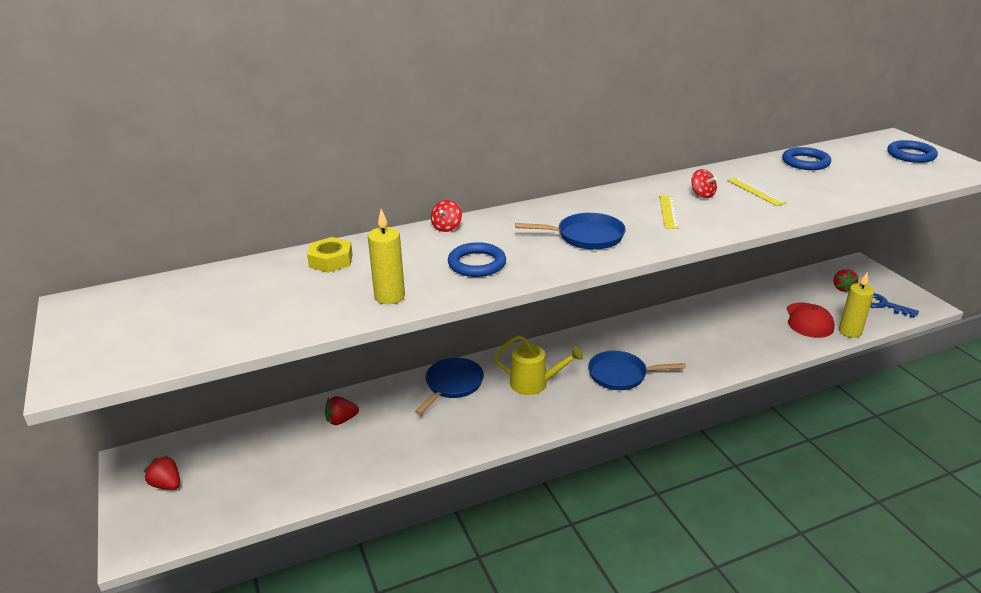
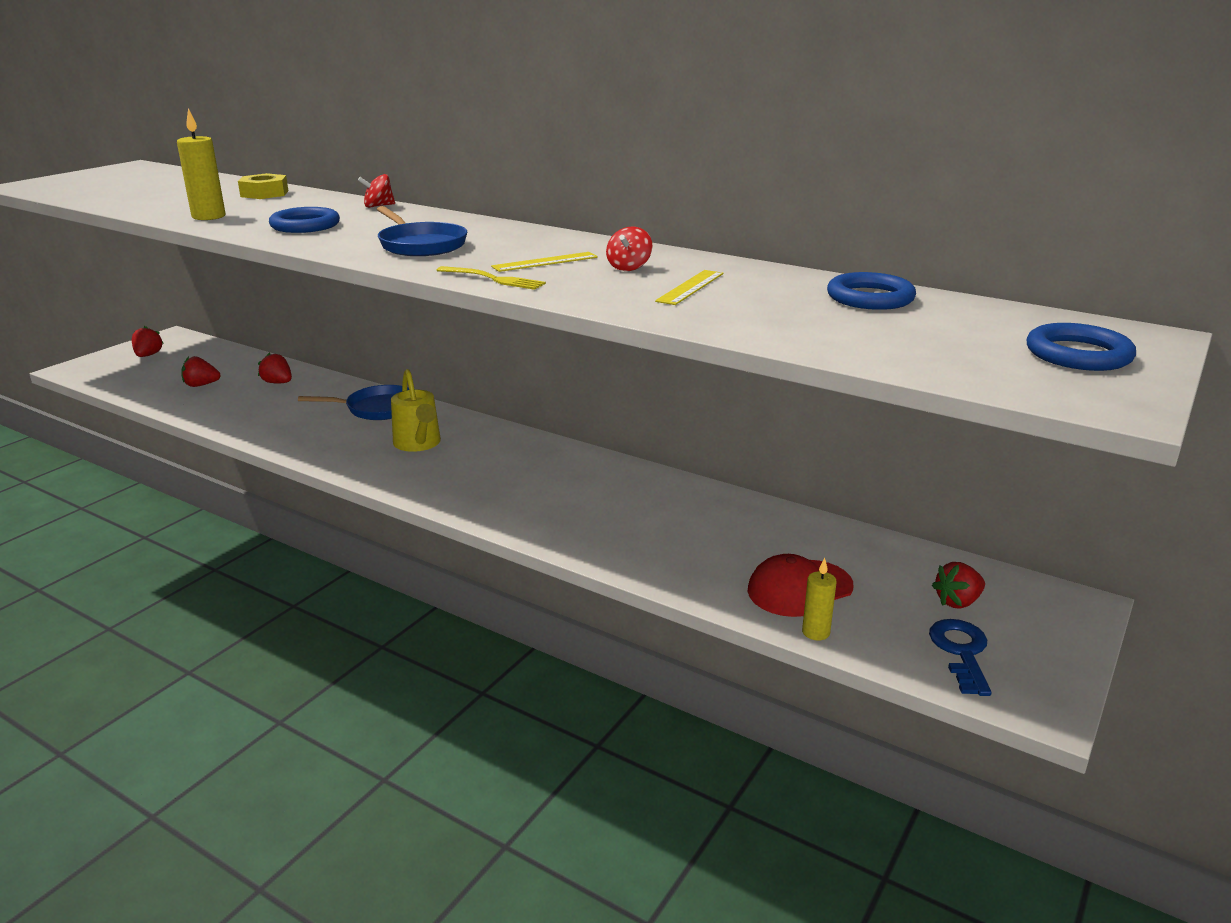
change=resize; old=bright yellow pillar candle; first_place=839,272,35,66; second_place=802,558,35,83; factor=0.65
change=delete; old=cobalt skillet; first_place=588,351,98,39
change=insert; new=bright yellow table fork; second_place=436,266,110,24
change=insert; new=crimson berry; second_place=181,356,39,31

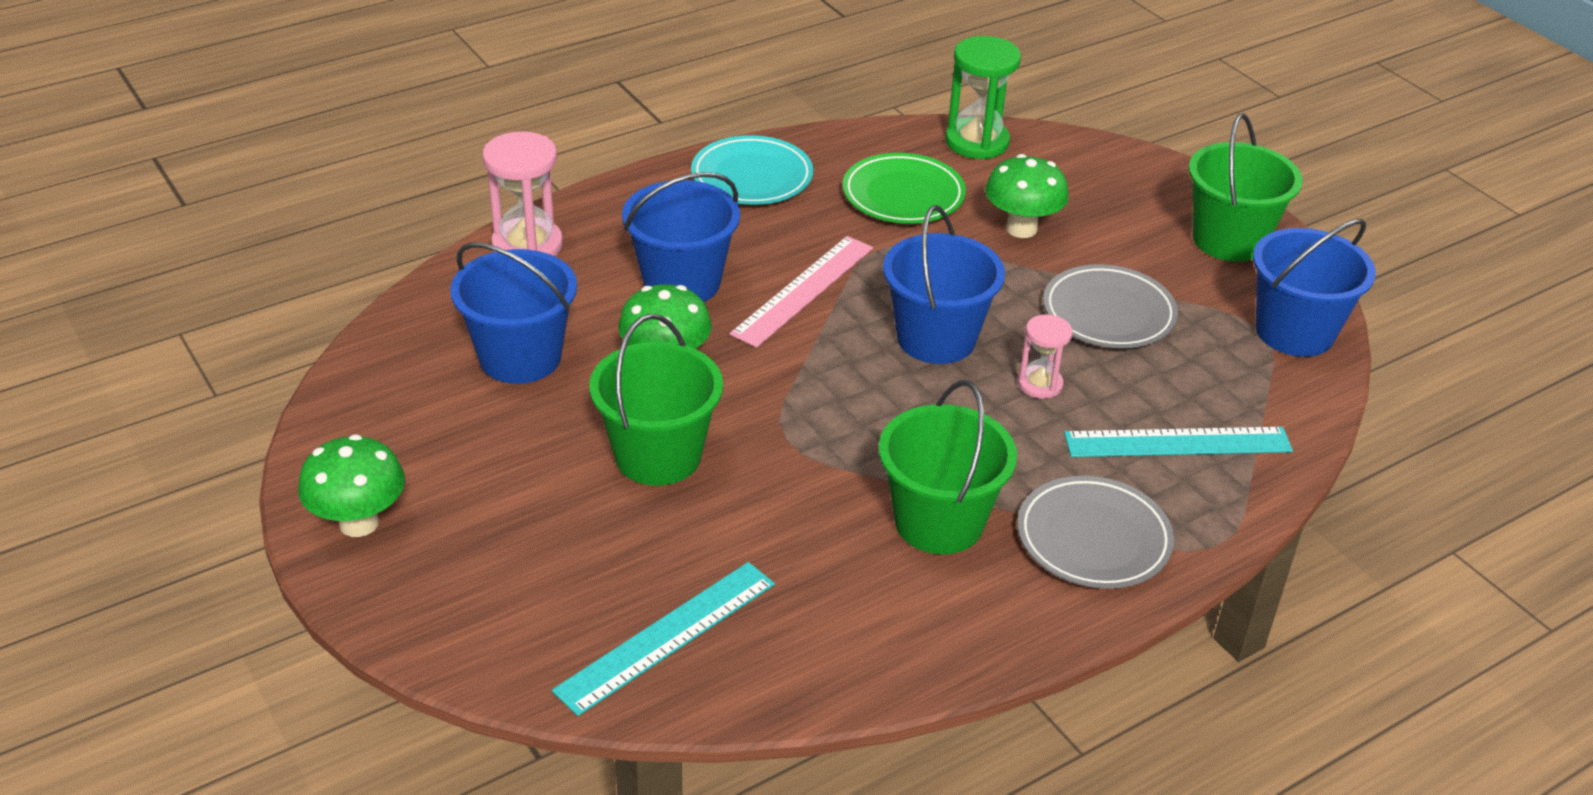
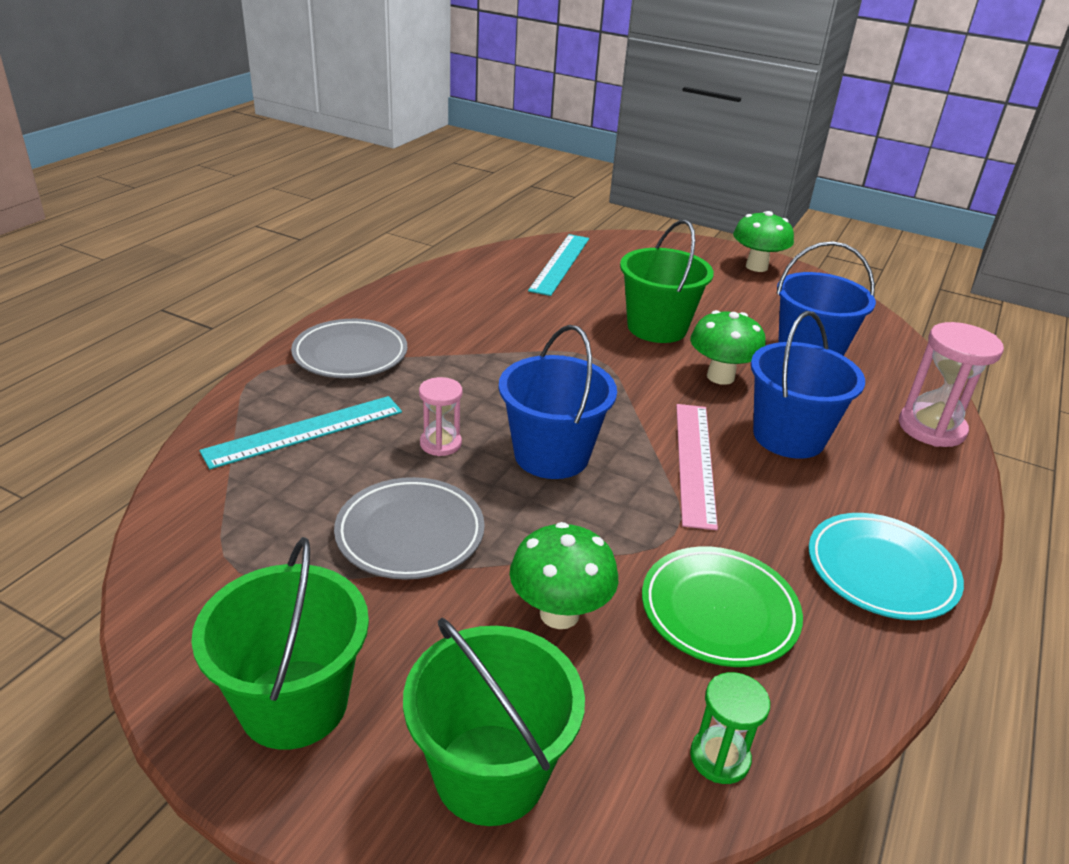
change=resize; old=emerald hourglass; first_place=945,36,76,123; second_place=690,672,80,112; factor=0.59
change=delete; old=cobalt pail; first_place=1253,219,123,138
change=move; old=emerald pail; first_place=879,380,138,174; second_place=403,618,182,208

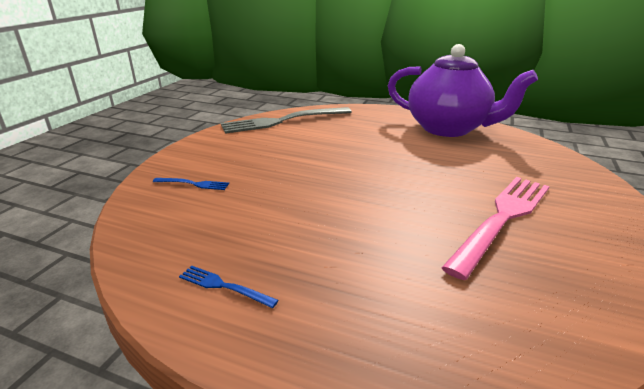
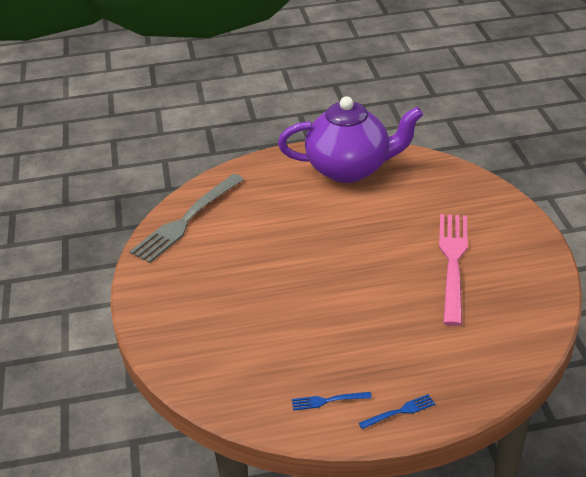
change=move; old=cobalt table fork; first_place=153,178,76,12; second_place=359,394,76,35

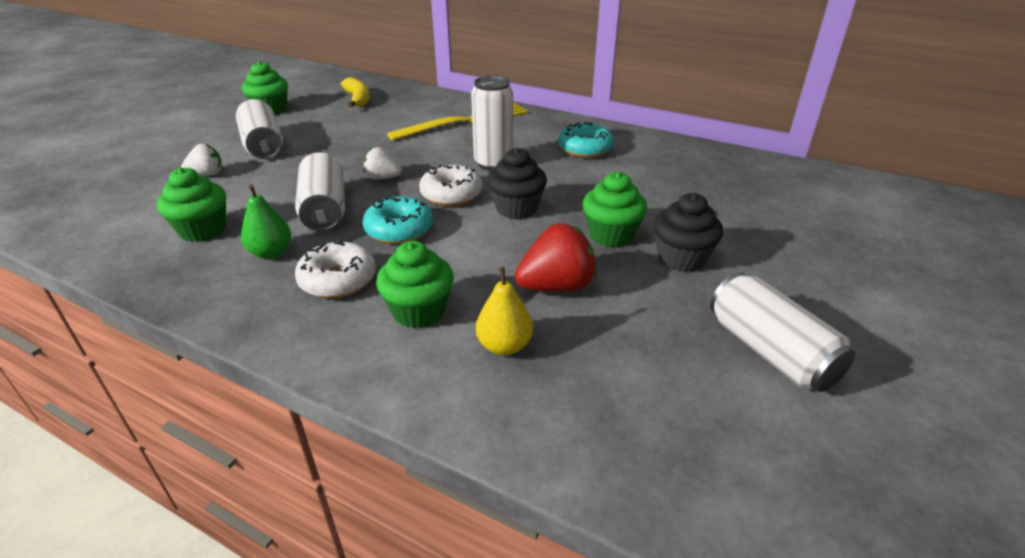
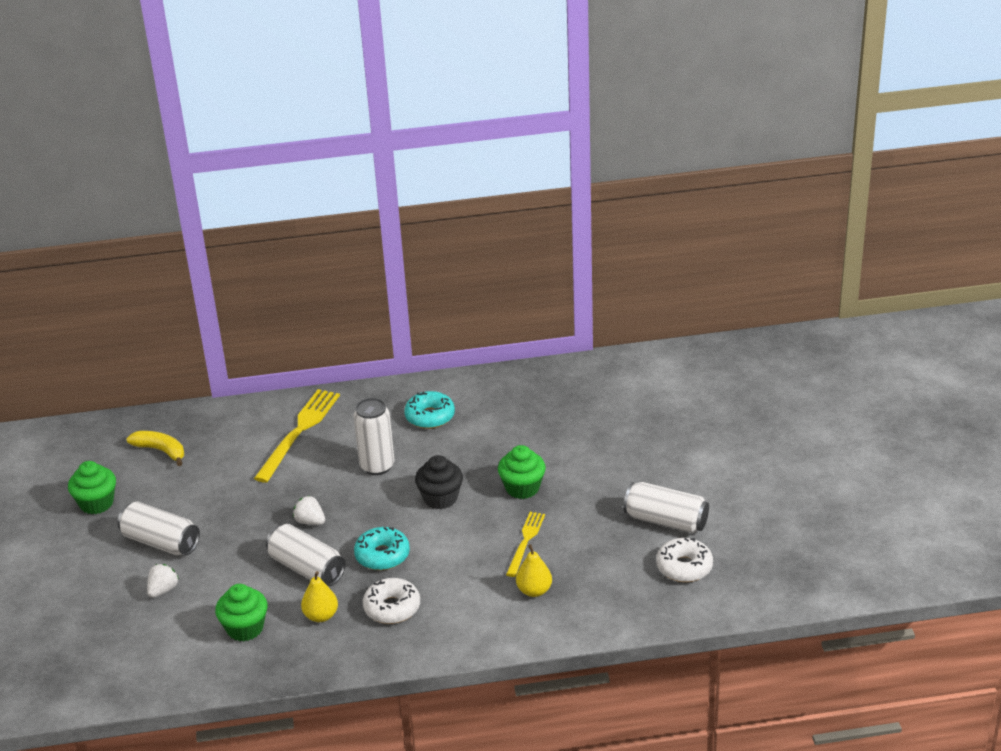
change=rotate; old=white berry; first_place=363,147,39,33; second_place=293,496,32,29; degrees=60
change=move; old=white doughnut; first_place=419,164,64,42; second_place=656,538,57,44
change=recolor; old=emerald toy pear; new=bright yellow toy pear; first_place=241,184,50,75; second_place=301,571,37,51
change=delete; old=ebony muffin; first_place=653,193,70,79
change=replace; old=crimson berry; new=bright yellow table fork; first_place=515,223,82,69; second_place=506,512,39,65
change=delete; old=emerald muffin; first_place=376,241,78,88

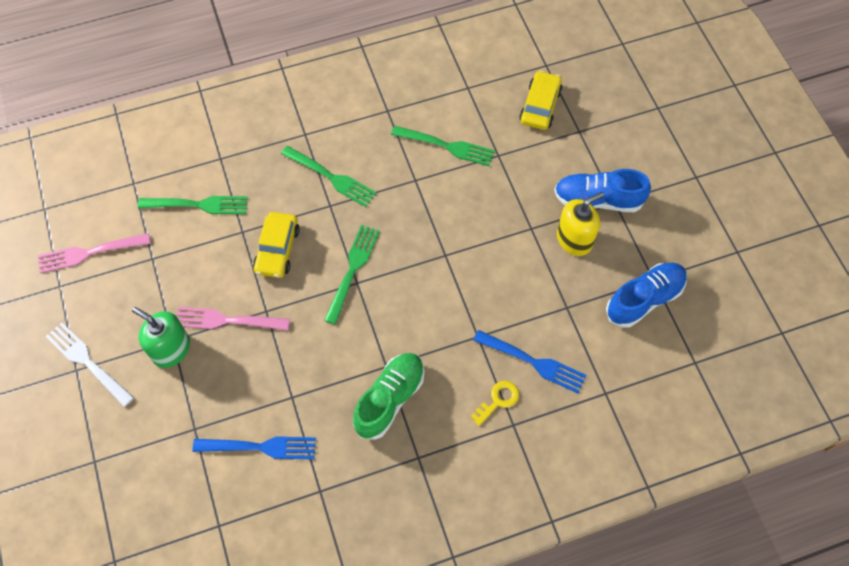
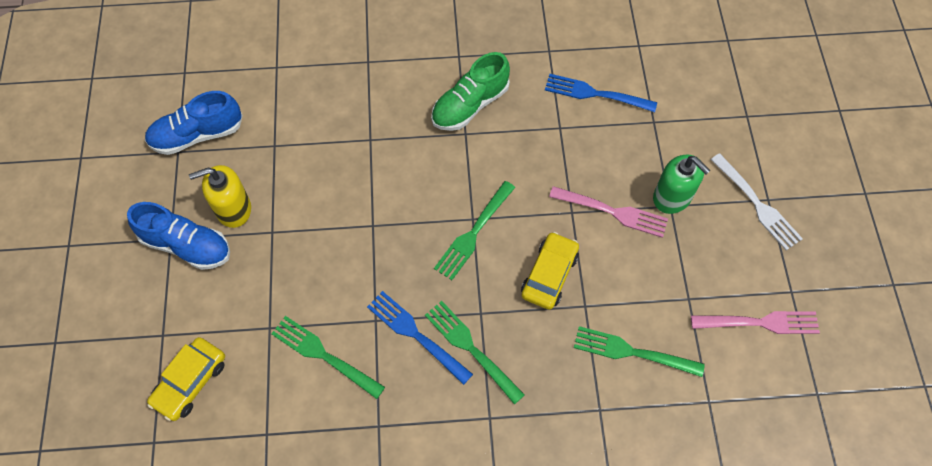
change=move; old=cobalt table fork; first_place=473,330,113,63; second_place=367,291,106,94
change=delete; old=bright yellow key; first_place=471,381,48,45

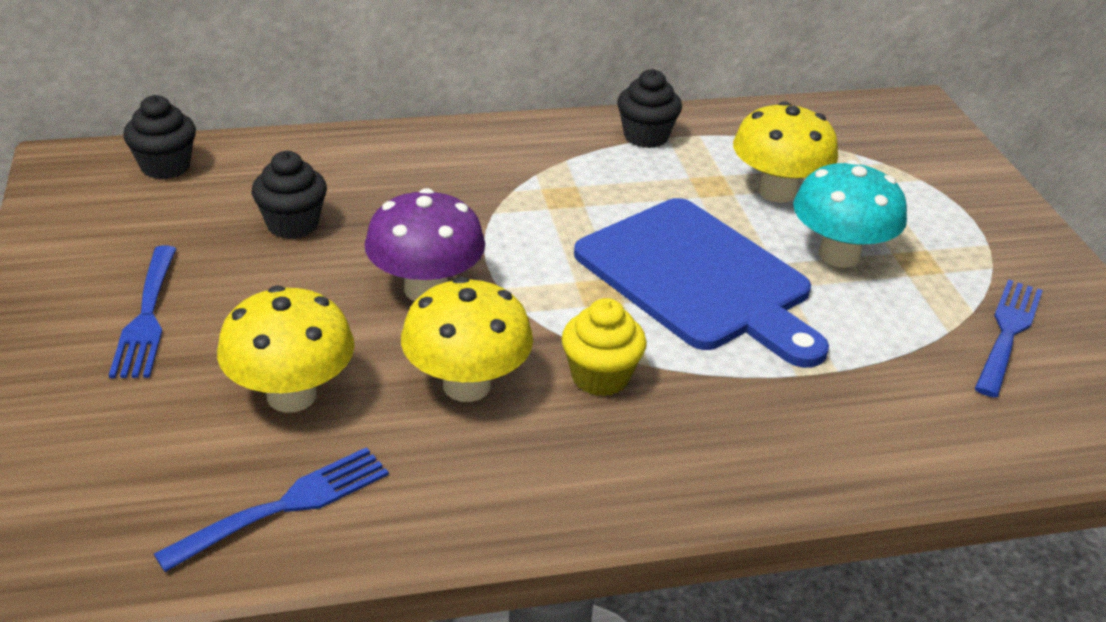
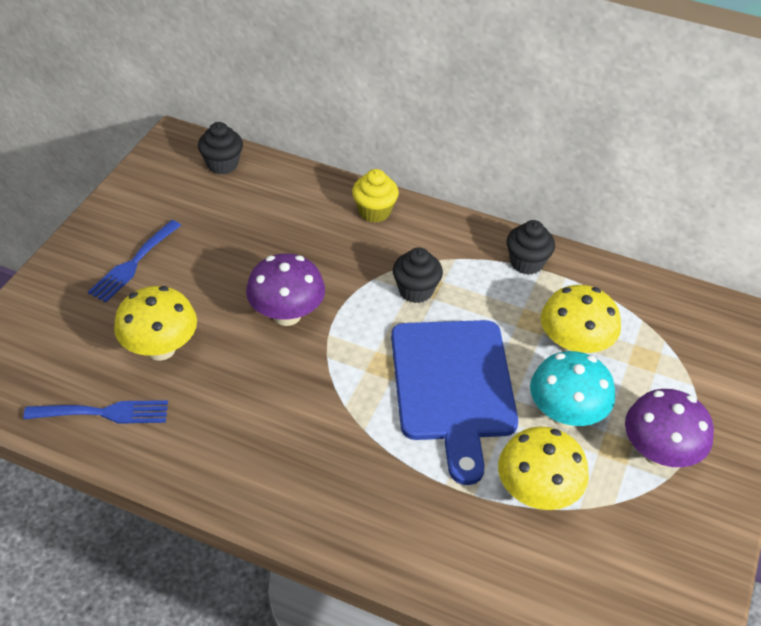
change=move; old=ebony muffin; first_place=252,151,75,88; second_place=393,247,50,56
change=move; old=bright yellow fungus; first_place=401,277,132,125; second_place=498,427,91,83
change=delete; old=cobalt table fork; first_place=975,279,68,119
change=move; old=bright yellow muffin; first_place=562,298,85,98; second_place=352,169,47,53
change=insert; new=royal purple fungus; second_place=625,389,89,78

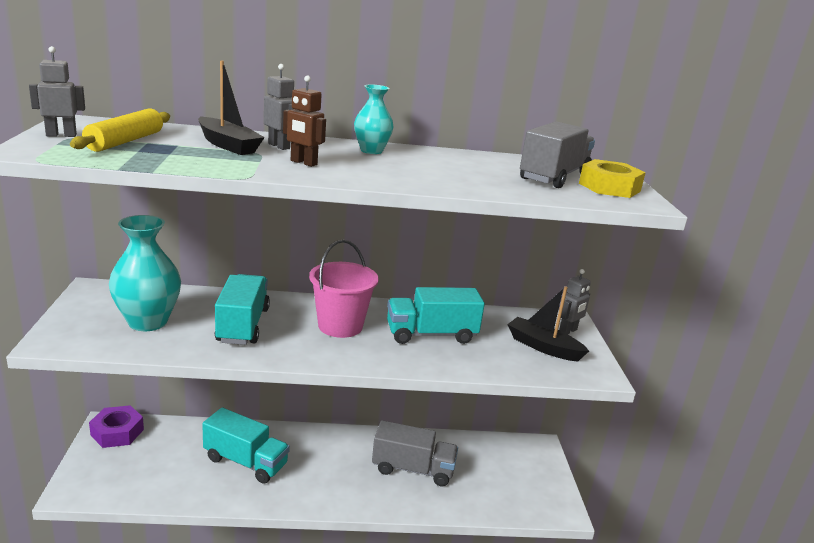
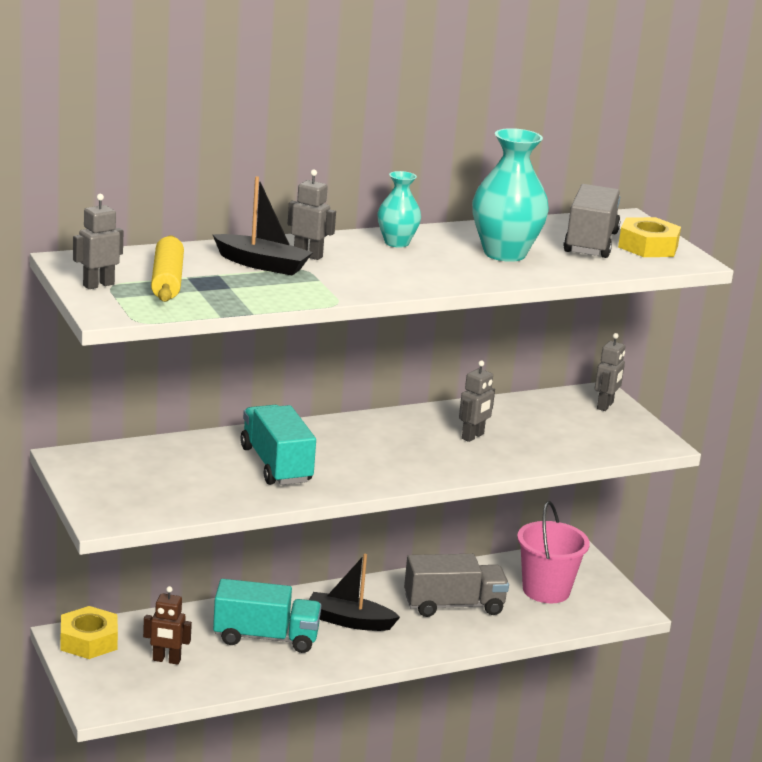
change=move; old=russet robot; first_place=283,75,43,92; second_place=143,586,49,79
change=move; old=teal vase; first_place=109,215,72,116; second_place=472,128,77,134
change=move; old=rosy pail; first_place=309,240,70,98; second_place=517,501,73,102
change=move; old=ebony sailboat; first_place=507,286,82,75; second_place=309,554,91,77
change=replace; old=teal toy truck; new=ash-grey robot; first_place=387,287,98,57; second_place=459,360,36,82
change=recolor; old=royal purple hexagon nut; new=bright yellow hexagon nut; first_place=89,405,55,43; second_place=61,606,57,53

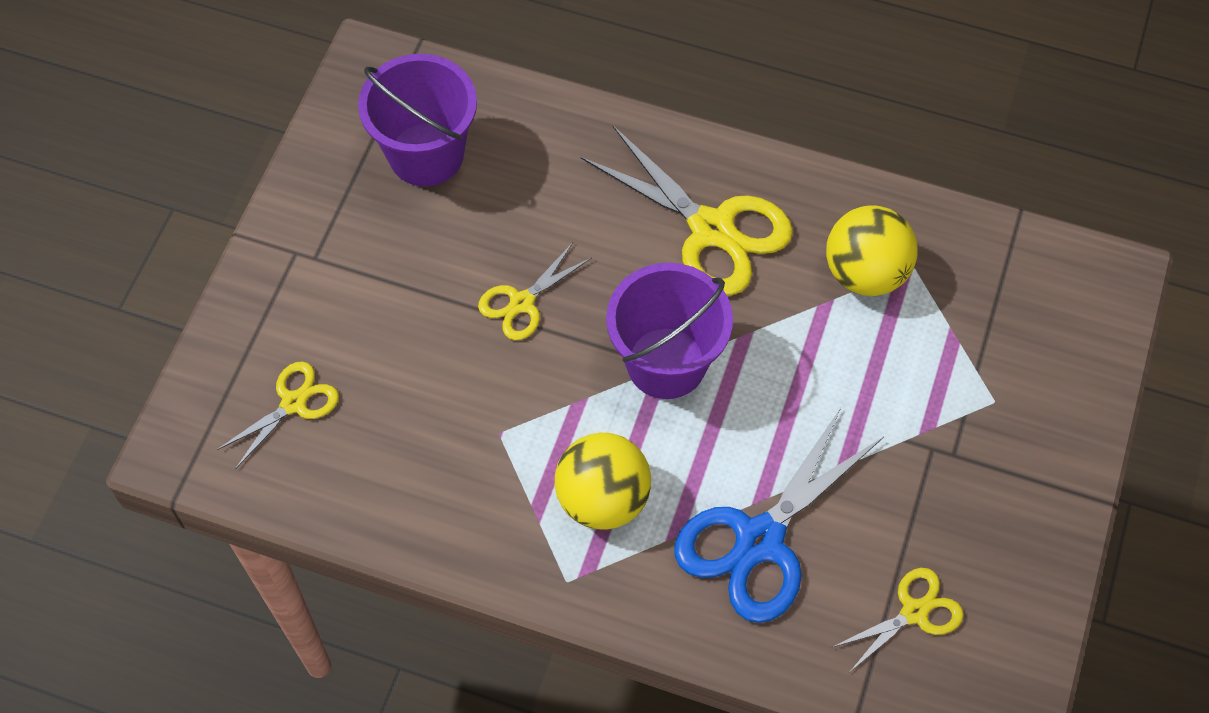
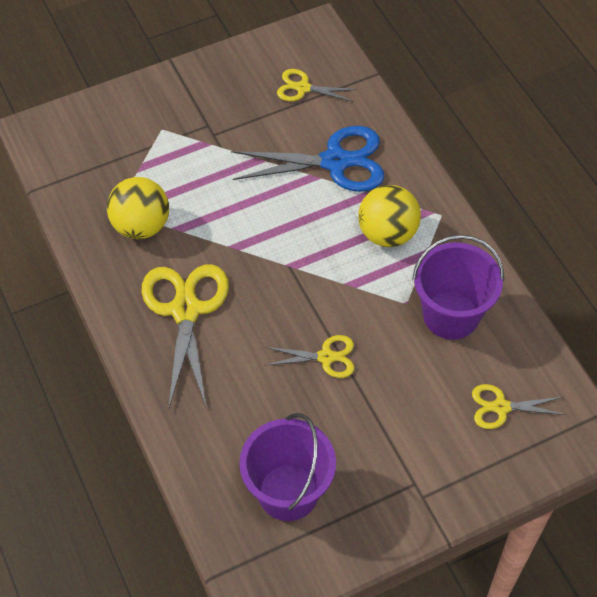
change=move; old=royal purple pail; first_place=606,263,127,136; second_place=412,235,92,105

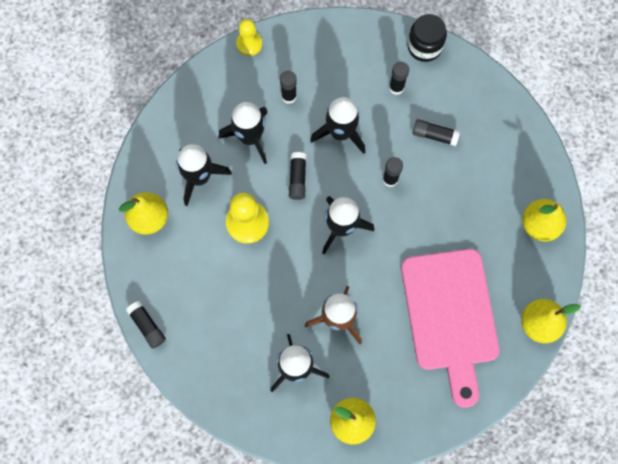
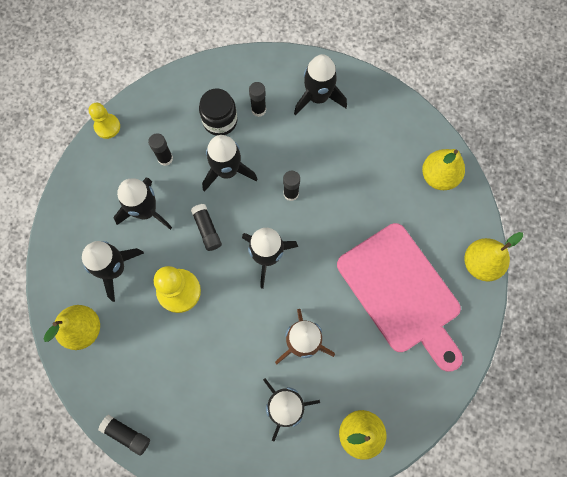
change=move; old=ebony jar; first_place=407,14,40,48; second_place=199,88,38,48
change=delete; old=ebony stick of glue; first_place=413,119,47,27
change=insert; new=ebony rocket; second_place=294,54,53,62

